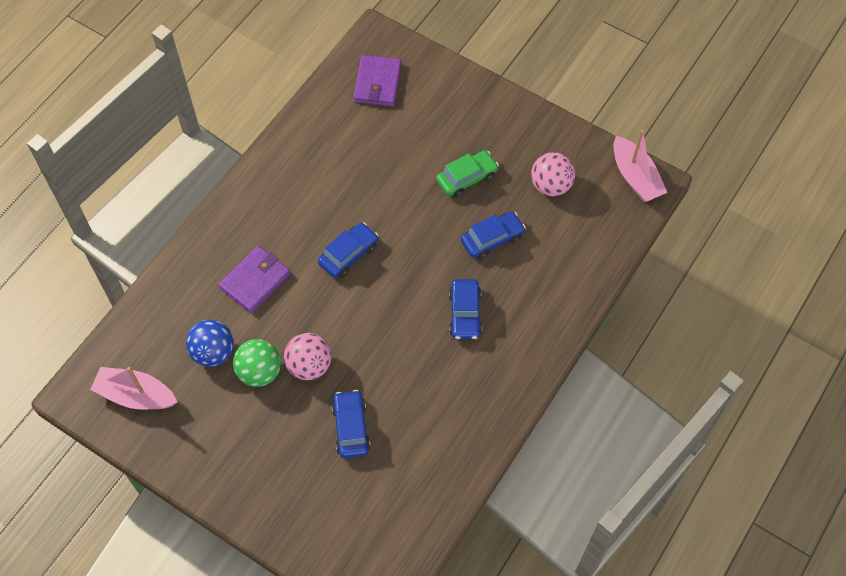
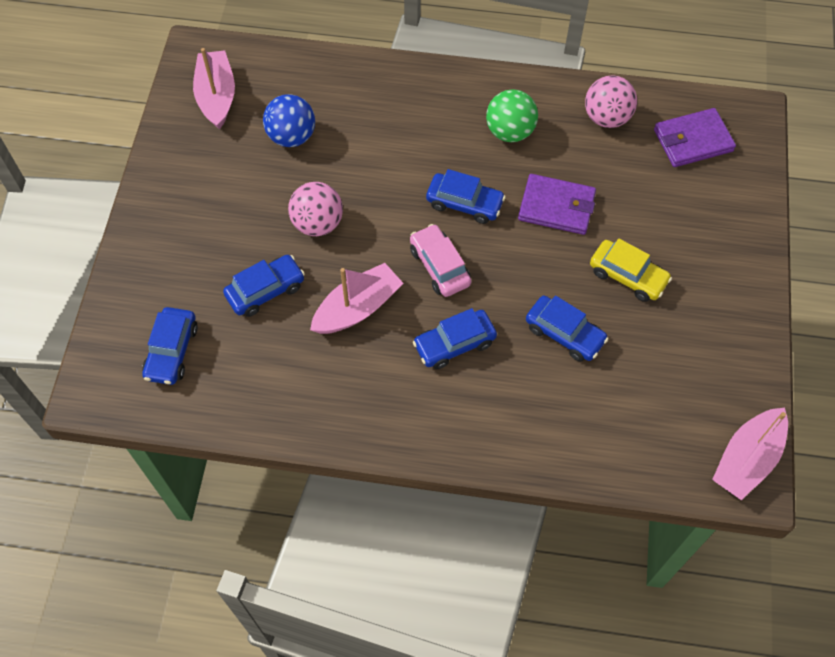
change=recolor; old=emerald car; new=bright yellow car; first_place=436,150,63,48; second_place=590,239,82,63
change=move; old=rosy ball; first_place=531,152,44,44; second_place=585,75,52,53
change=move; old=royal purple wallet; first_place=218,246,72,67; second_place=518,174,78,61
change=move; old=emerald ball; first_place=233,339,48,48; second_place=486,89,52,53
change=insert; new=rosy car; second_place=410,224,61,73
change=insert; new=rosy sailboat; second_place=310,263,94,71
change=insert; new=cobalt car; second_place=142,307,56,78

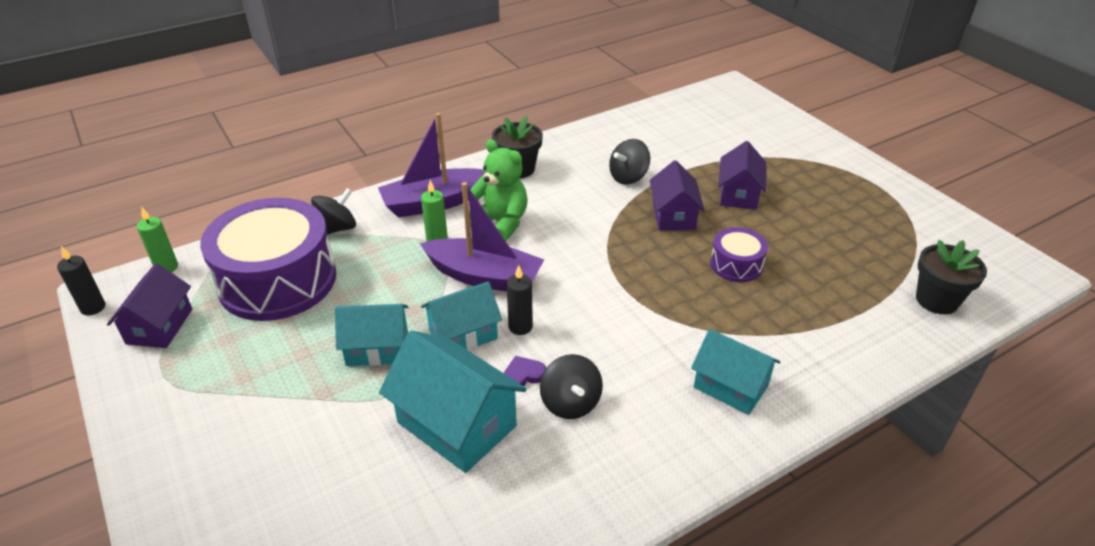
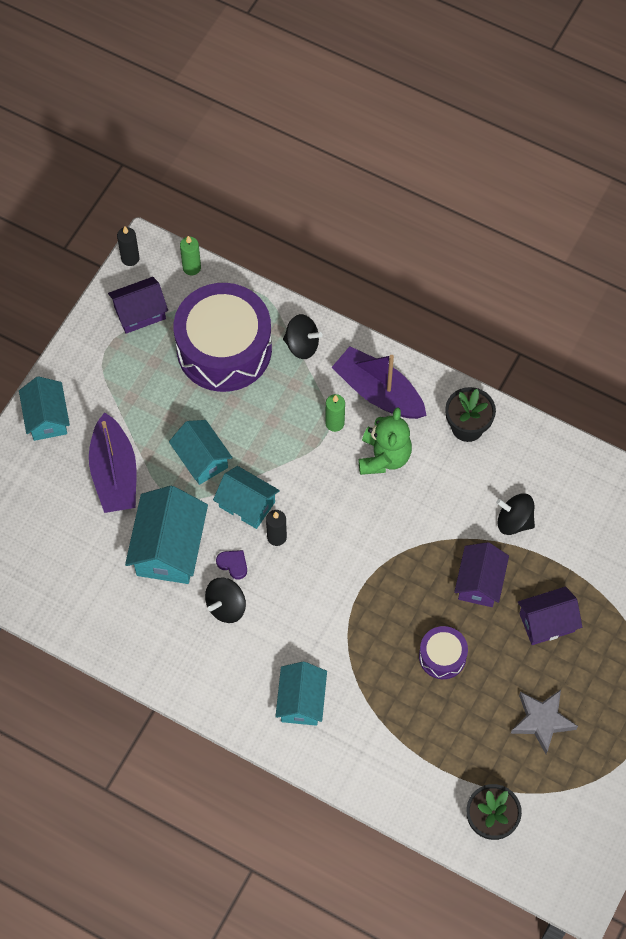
change=rotate; old=royal purple cottage; first_place=650,160,55,70; second_place=454,542,55,65; degrees=-45
change=move; old=royal purple sailboat; first_place=420,182,124,110; second_place=89,412,47,101
change=insert; new=teal cottage; second_place=19,376,51,65
change=insert; new=ash-grey star; second_place=511,690,67,64

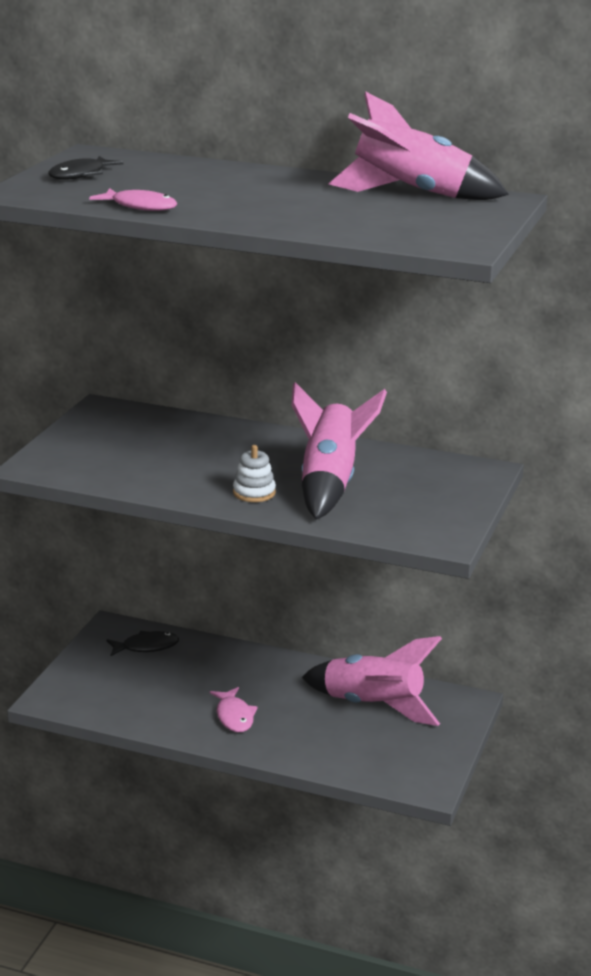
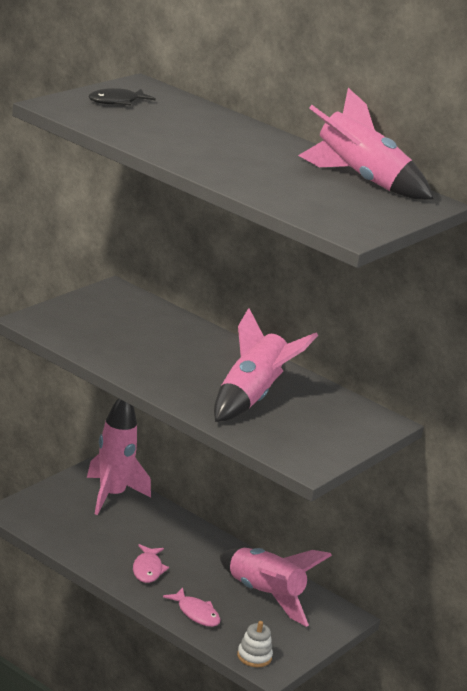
change=move; old=rosy fish; first_place=89,188,88,23; second_place=163,588,58,39
change=move; old=white stacking rings; first_place=233,445,43,57; second_place=237,621,36,46
change=replace; old=ebony fish; new=rosy rocket; first_place=107,631,72,25; second_place=87,398,64,117

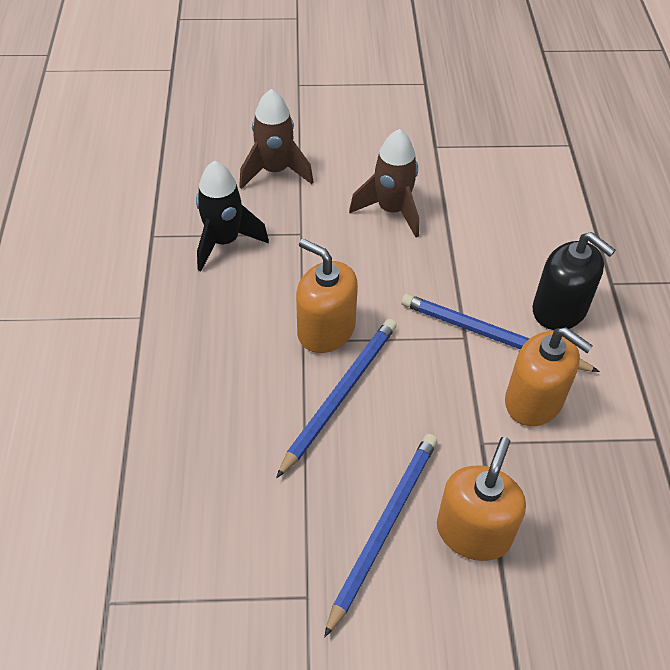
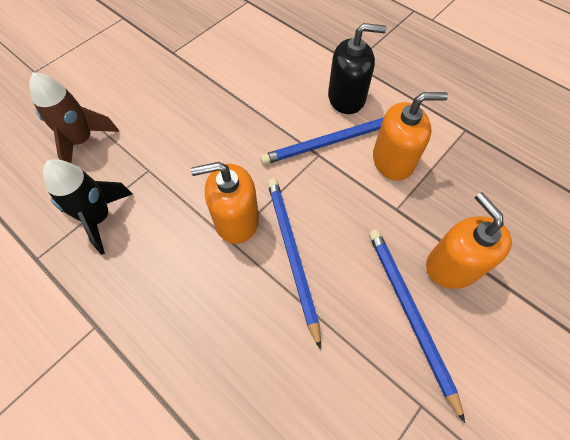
change=delete; old=russet rocket; first_place=349,129,70,109

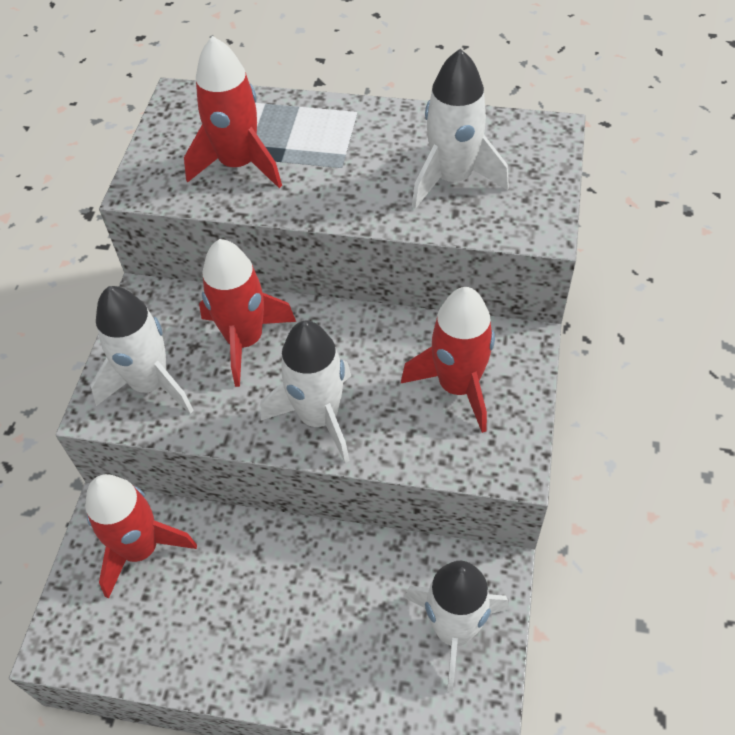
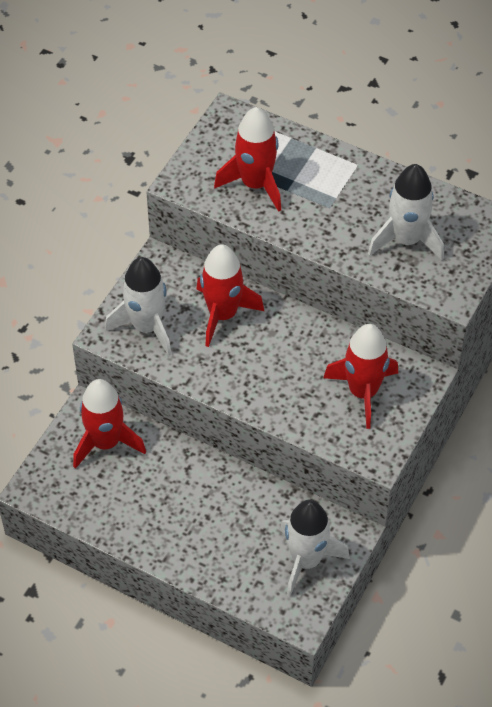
change=delete; old=white rocket; first_place=261,321,90,142

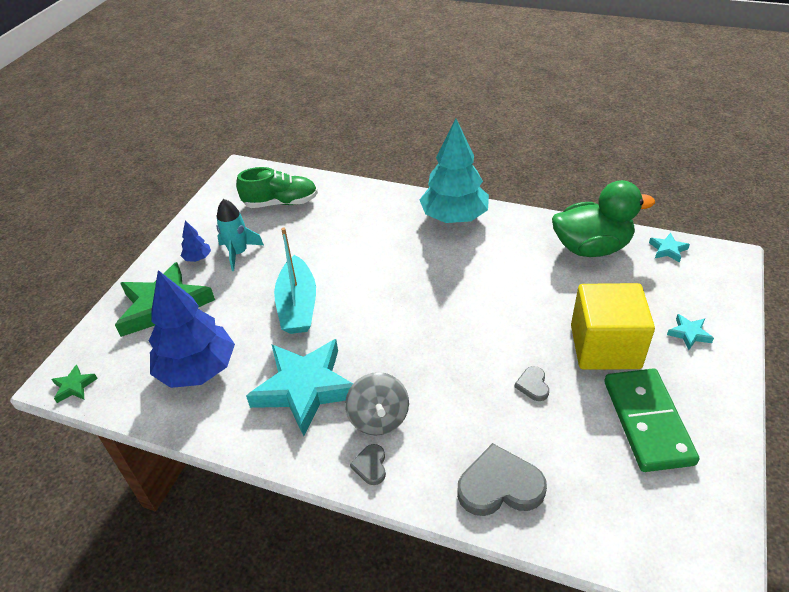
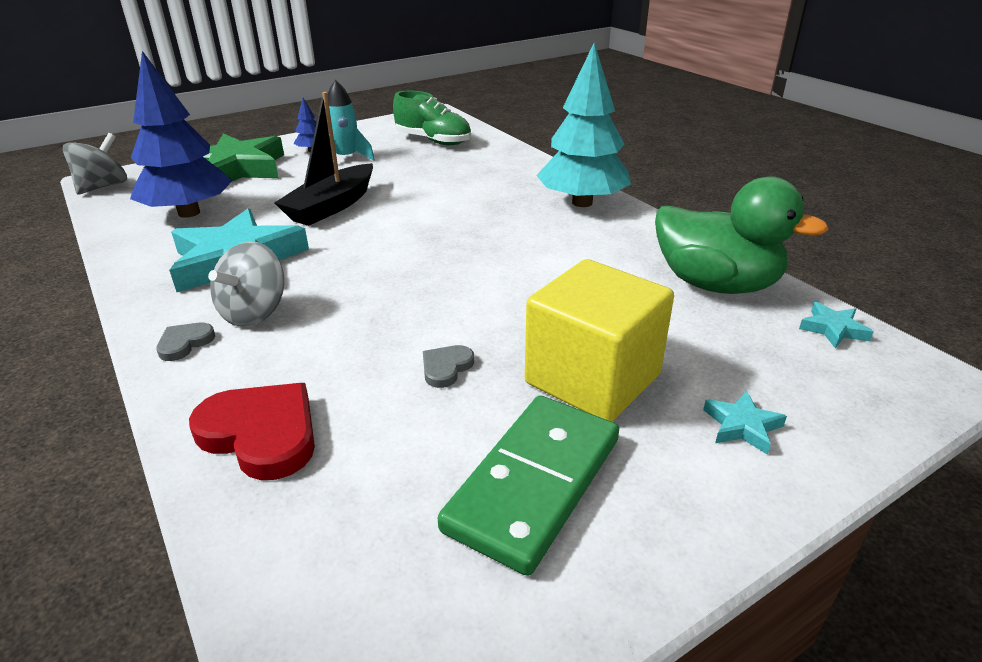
change=recolor; old=teal sailboat; new=ebony sailboat; first_place=274,228,42,106; second_place=275,92,98,134
change=replace; old=emerald star; new=ash-grey spinning top; first_place=52,365,46,38; second_place=63,133,64,62
change=recolor; old=ash-grey heart shape; new=crimson heart shape; first_place=457,443,90,73; second_place=189,383,126,97

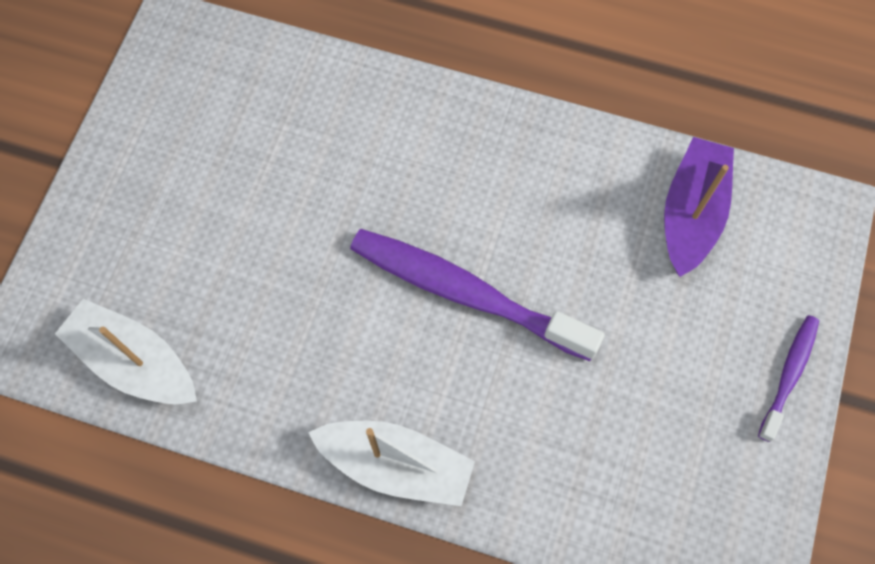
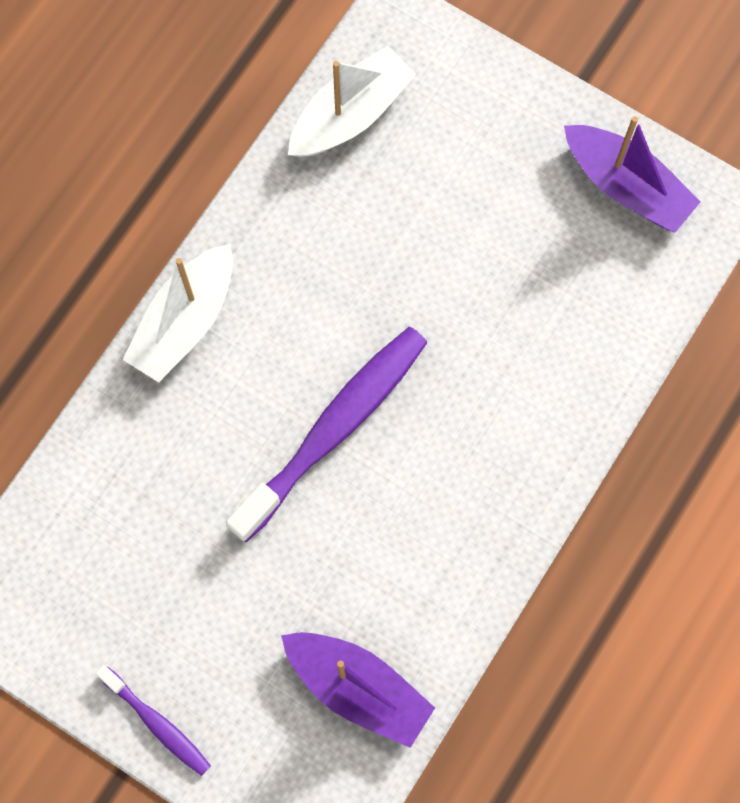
change=insert; new=royal purple sailboat; second_place=564,116,137,117

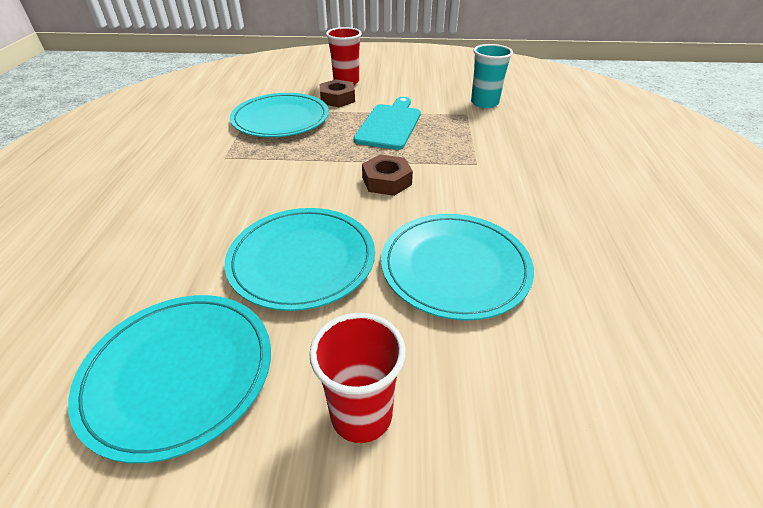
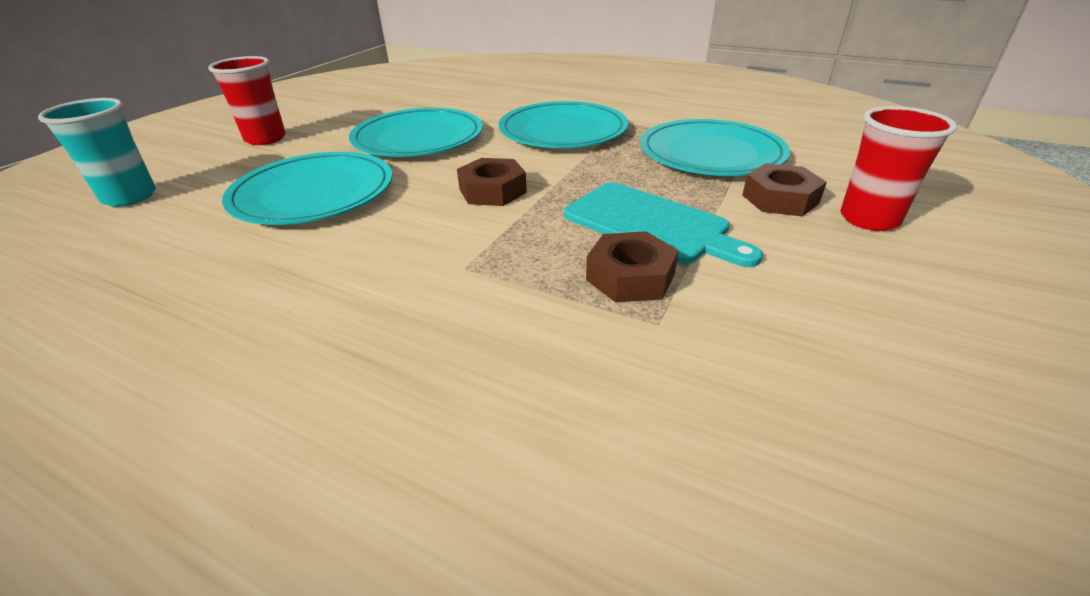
change=move; old=teal beaker; first_place=471,44,42,64; second_place=38,98,118,109
change=move; old=teal flat dish; first_place=68,295,203,168; second_place=499,101,129,47
change=insert; new=russet hexagon nut; second_place=586,231,93,72

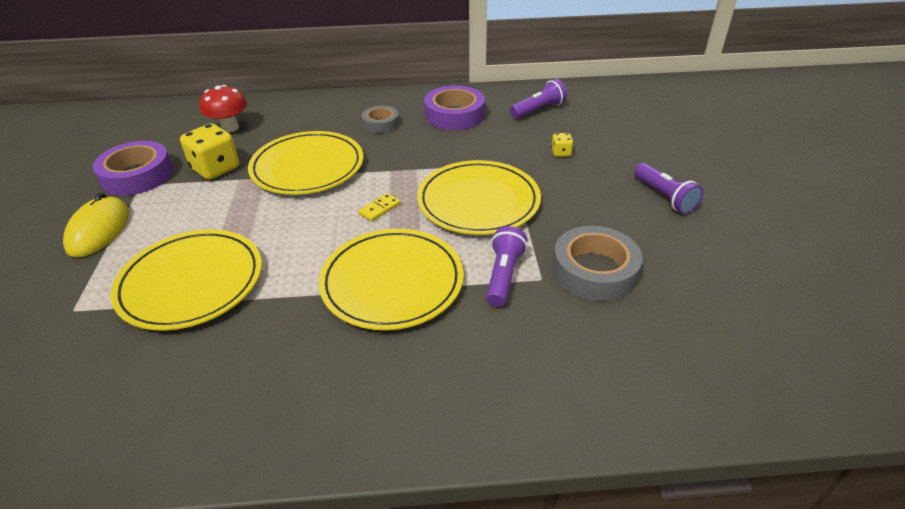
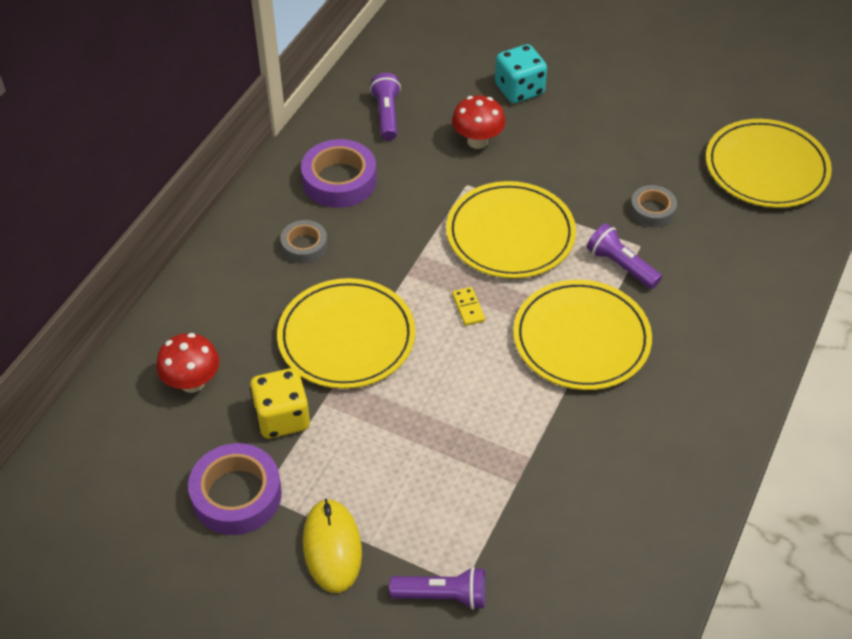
change=replace; old=bright yellow die; new=crimson fungus; first_place=551,133,22,24; second_place=452,95,54,54
change=move; old=royal purple torch; first_place=634,163,69,51; second_place=389,567,97,43
change=rotate; old=bright yellow mouse; first_place=63,193,66,64; second_place=303,499,59,94; degrees=45
change=resize; old=ash-grey sticky tape; first_place=552,226,91,75; second_place=630,185,47,42; factor=0.6
change=move; old=bright yellow flat dish; first_place=111,229,151,102; second_place=706,119,126,89
change=insert; new=teal die; second_place=495,44,52,59

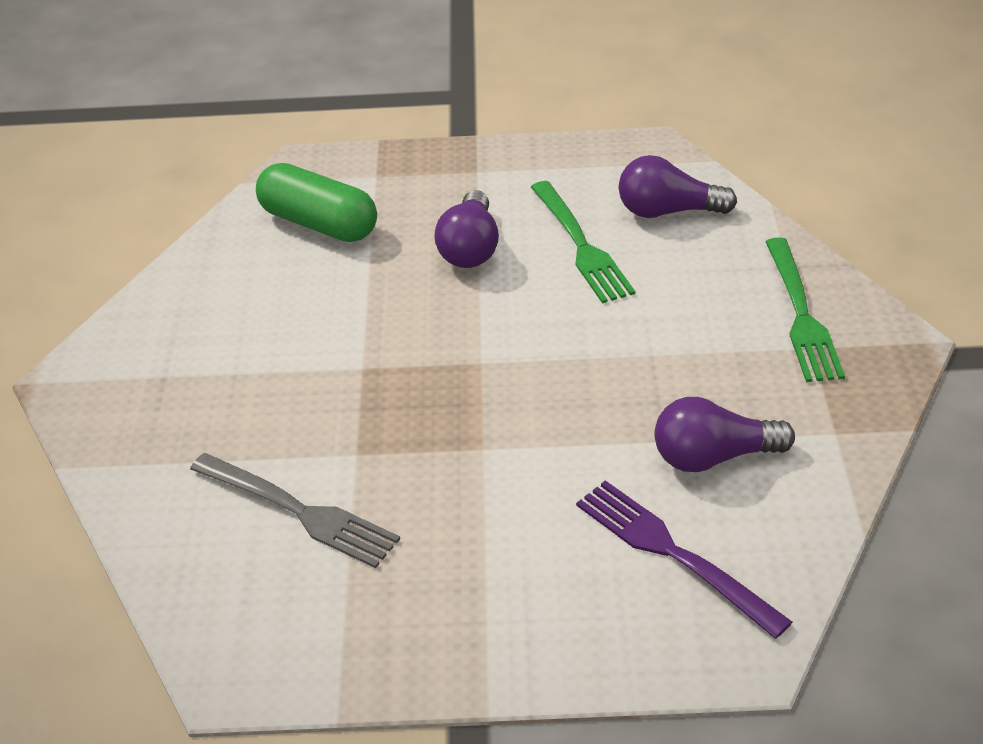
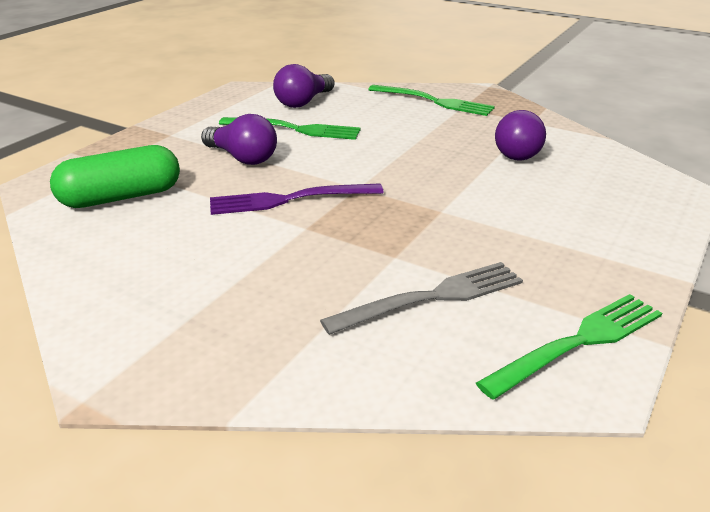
change=move; old=royal purple table fork; first_place=576,480,216,159; second_place=210,183,174,32
change=insert; new=emerald table fork; second_place=476,294,186,106

